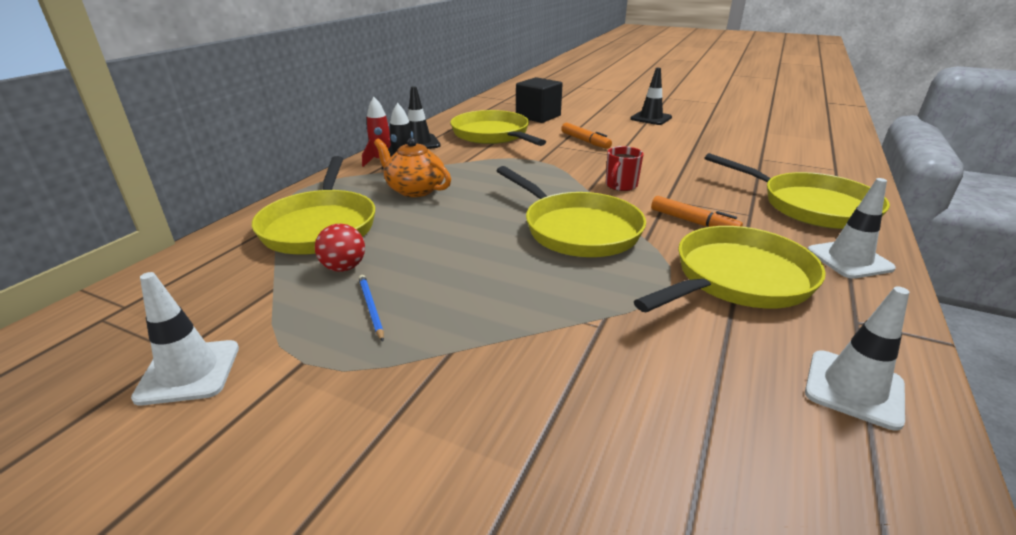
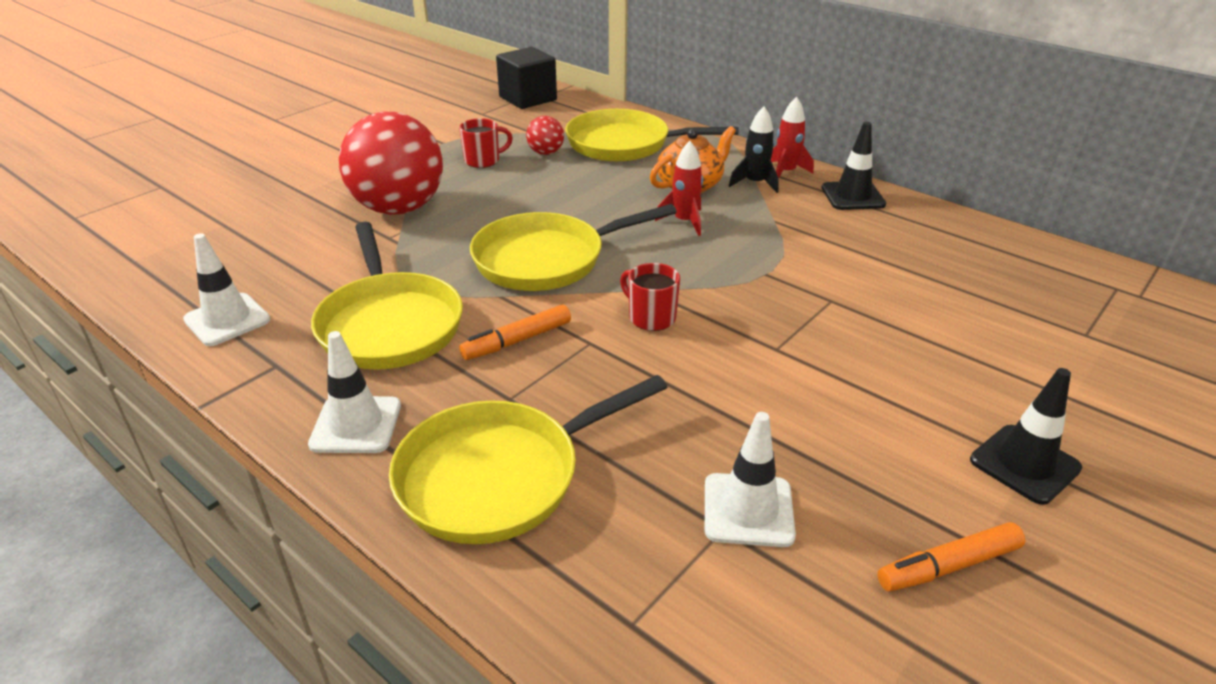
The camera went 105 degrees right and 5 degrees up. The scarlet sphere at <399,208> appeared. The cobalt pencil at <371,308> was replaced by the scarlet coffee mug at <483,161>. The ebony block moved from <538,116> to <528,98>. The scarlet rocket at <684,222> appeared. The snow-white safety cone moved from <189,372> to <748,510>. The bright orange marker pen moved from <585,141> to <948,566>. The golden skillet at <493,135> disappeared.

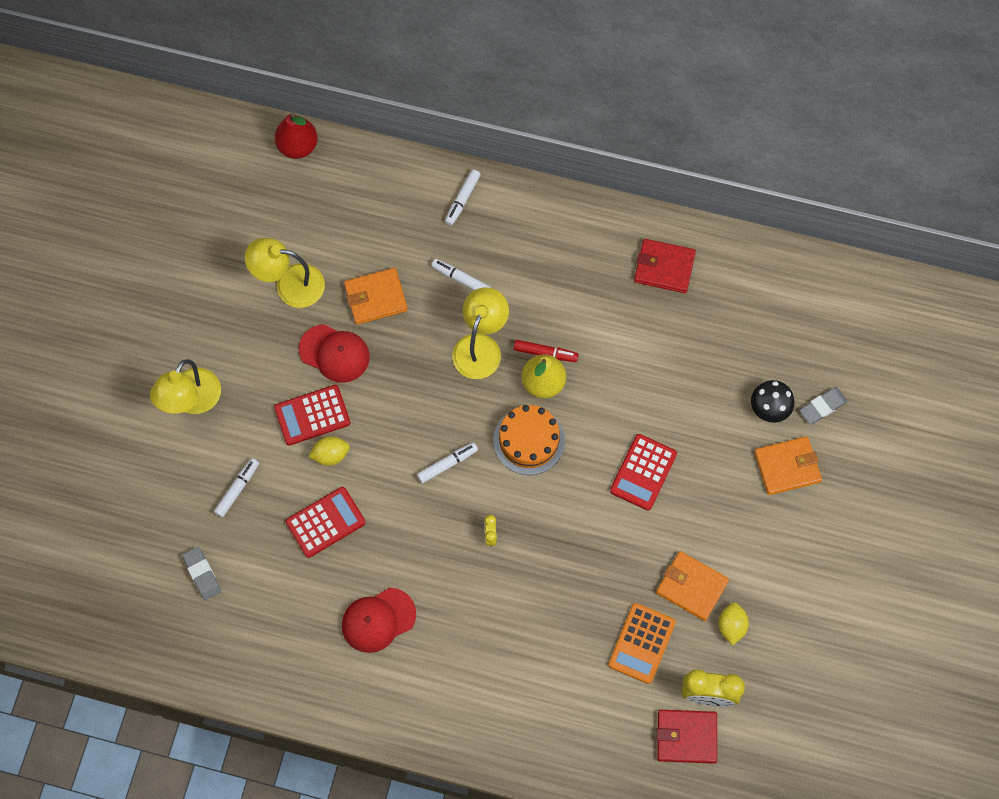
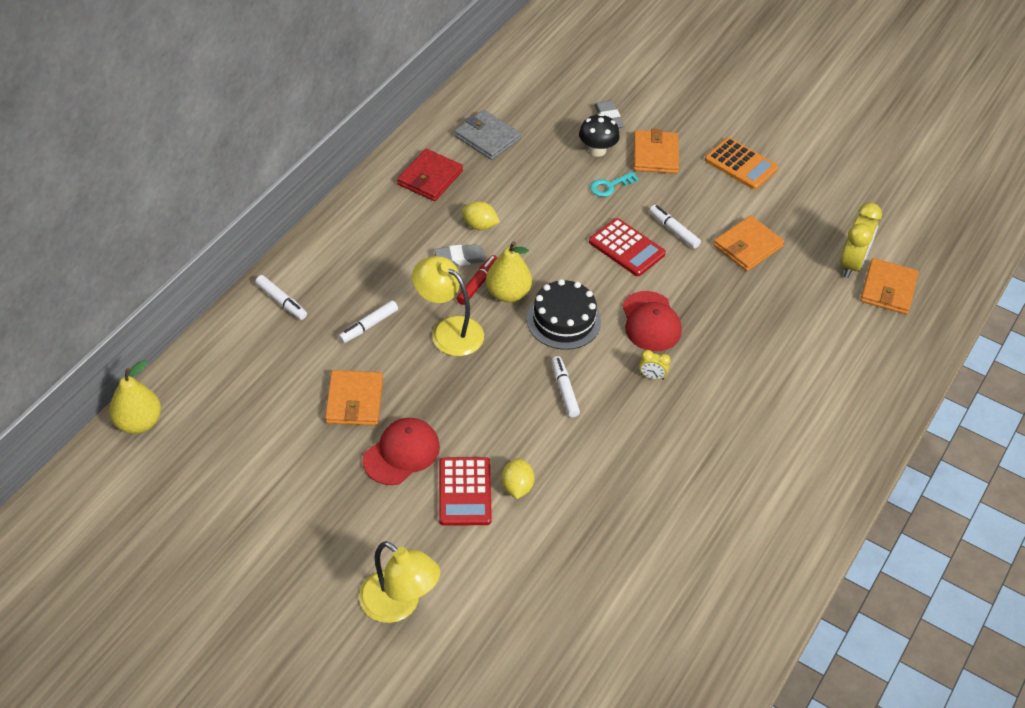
The camera went 75 degrees left and 20 degrees down. The scarlet toy pear at <298,146> became the golden toy pear at <138,422>. The grey eraser moved from <202,574> to <460,258>. The grey billfold at <487,138> appeared. The golden toy lemon moved from <731,626> to <479,225>. The bright orange layer cake at <529,440> became the ebony layer cake at <563,320>. The teal key at <610,186> appeared. The scarlet cap moved from <378,620> to <650,322>. The snow-white marker pen moved from <237,489> to <674,230>. The bright orange pocket calculator moved from <641,643> to <741,164>. The scarlet billfold at <686,737> became the bright orange billfold at <888,289>. The golden reading lamp at <289,284> disappeared. The scarlet pocket calculator at <325,522> disappeared.

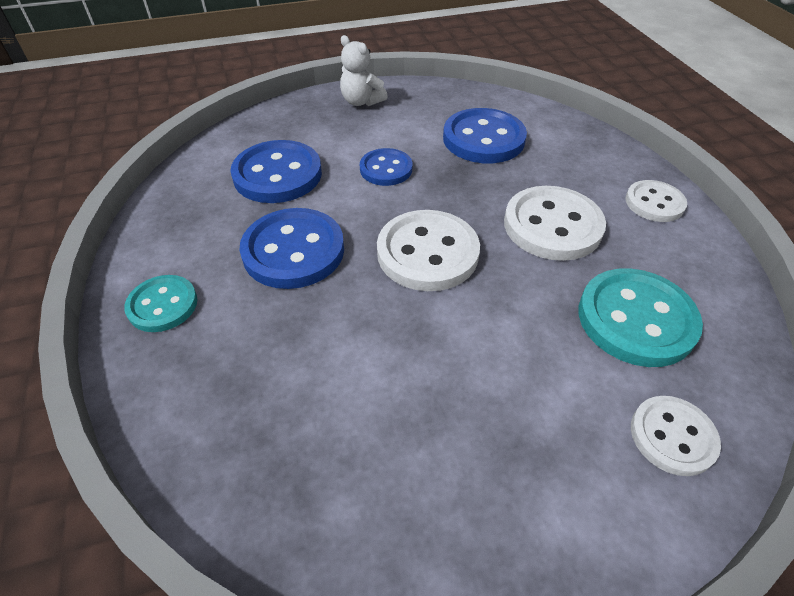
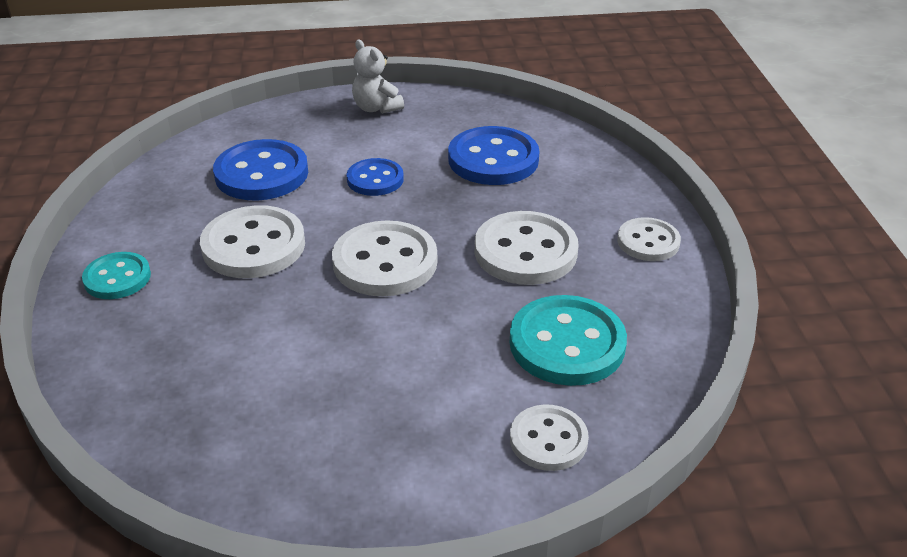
The camera went 10 degrees right and 10 degrees down. The cobalt sewing button at <293,251> became the snow-white sewing button at <253,245>.

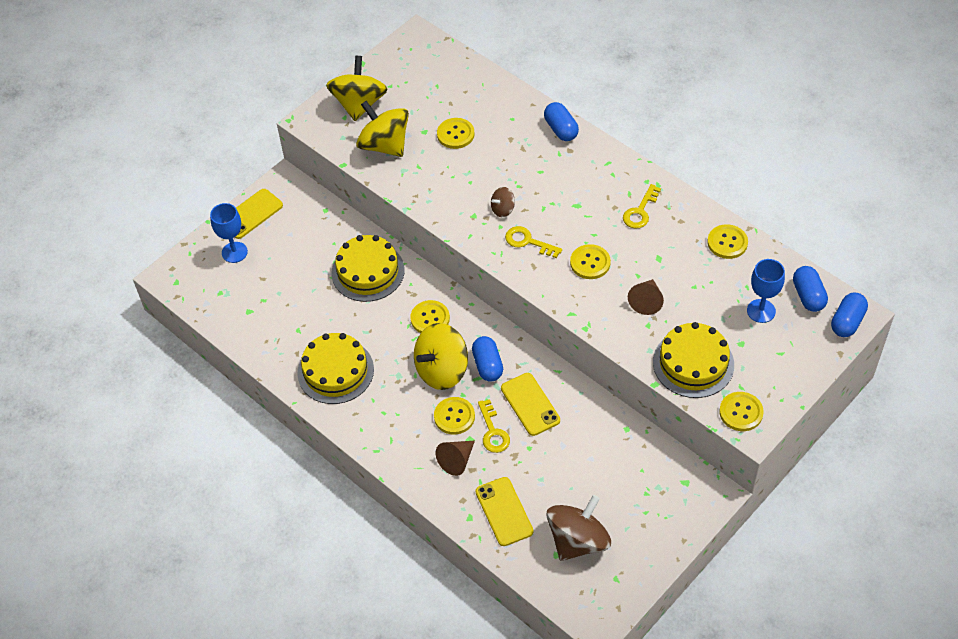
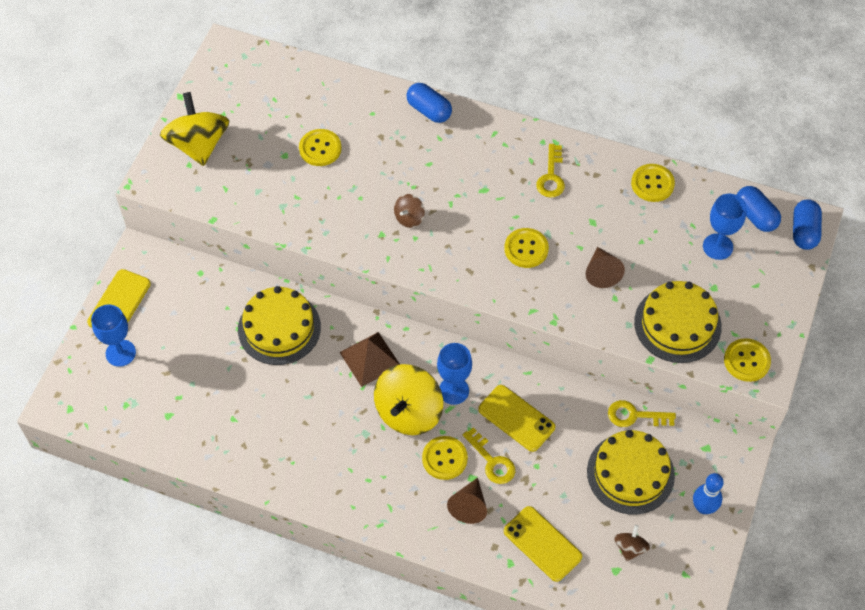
The camera went 25 degrees left and 5 degrees up. The golden sewing button at <430,318> was replaced by the dark brown solid pyramid at <370,359>. The cobalt capsule at <487,365> was replaced by the cobalt chalice at <453,390>. The golden layer cake moved from <335,371> to <630,473>. The golden key moved from <528,242> to <634,415>. The dark brown toy top at <578,541> changed to 0.47 times the size. The cobalt skittle at <703,507> appeared. The golden toy top at <384,145> disappeared.

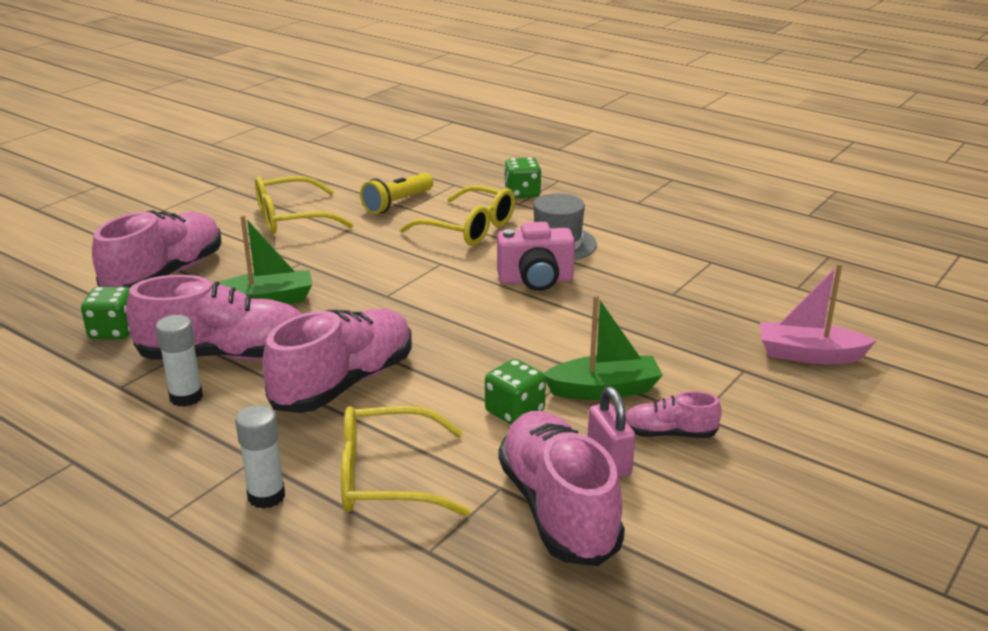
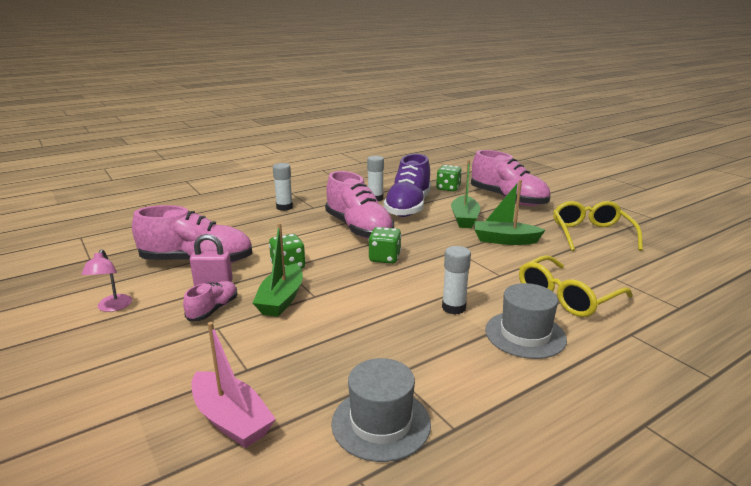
The camera went 110 degrees right and 5 degrees down. The pink reading lamp at <112,307> appeared. The pink toy boat at <809,355> turned 105 degrees clockwise. The grey tall hat at <381,423> appeared. The green dice moved from <522,193> to <384,258>. The pink lace-up shoe at <226,355> became the royal purple lace-up shoe at <408,207>. The pink compact camera at <535,280> was replaced by the snow-white glue at <453,308>. The green toy boat at <504,240> appeared. The golden spectacles at <387,478> disappeared. The golden flashlight at <397,203> disappeared.

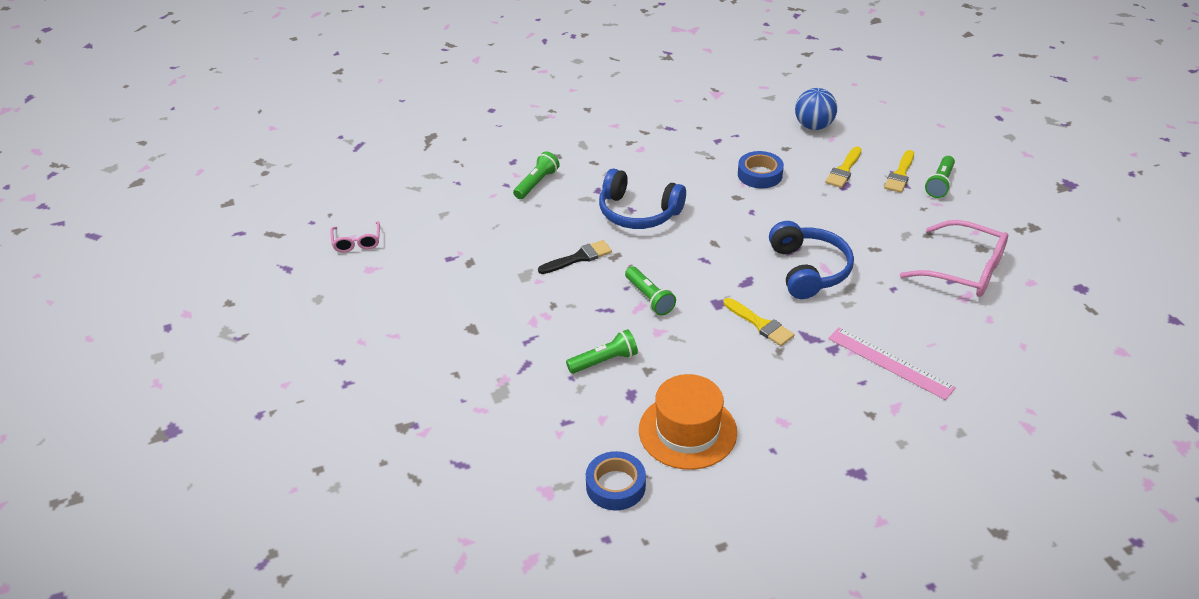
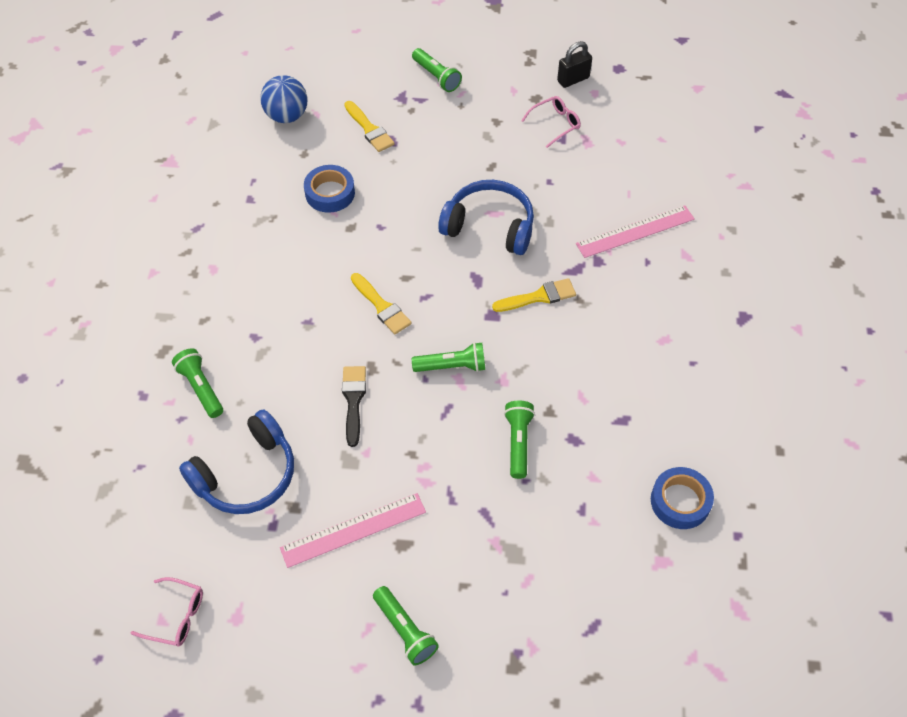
The camera went 65 degrees left and 15 degrees up. The cobalt headset moved from <638,212> to <246,474>. The pink straightedge at <353,530> appeared. The golden paint brush moved from <900,174> to <381,306>. The green flashlight at <405,630> appeared. The pink spectacles at <964,270> changed to 0.54 times the size. The ebony padlock at <573,79> appeared. The bright orange tall hat at <687,431> disappeared.

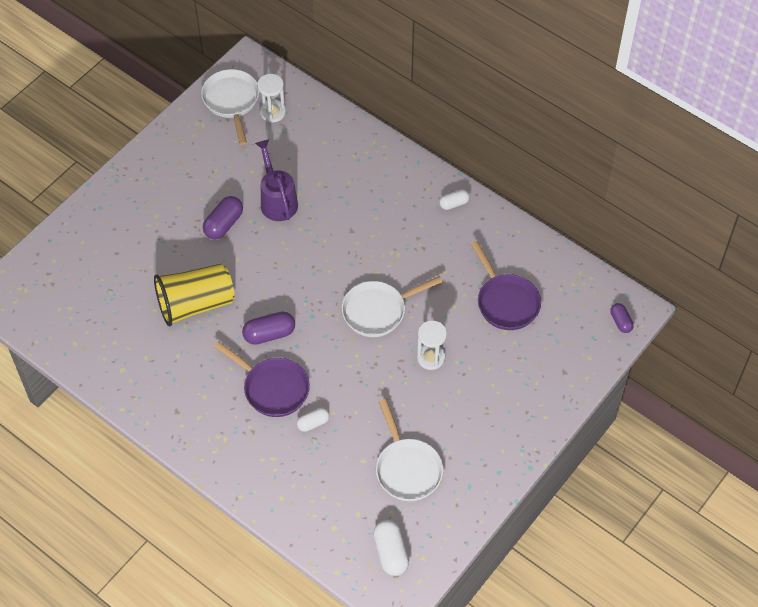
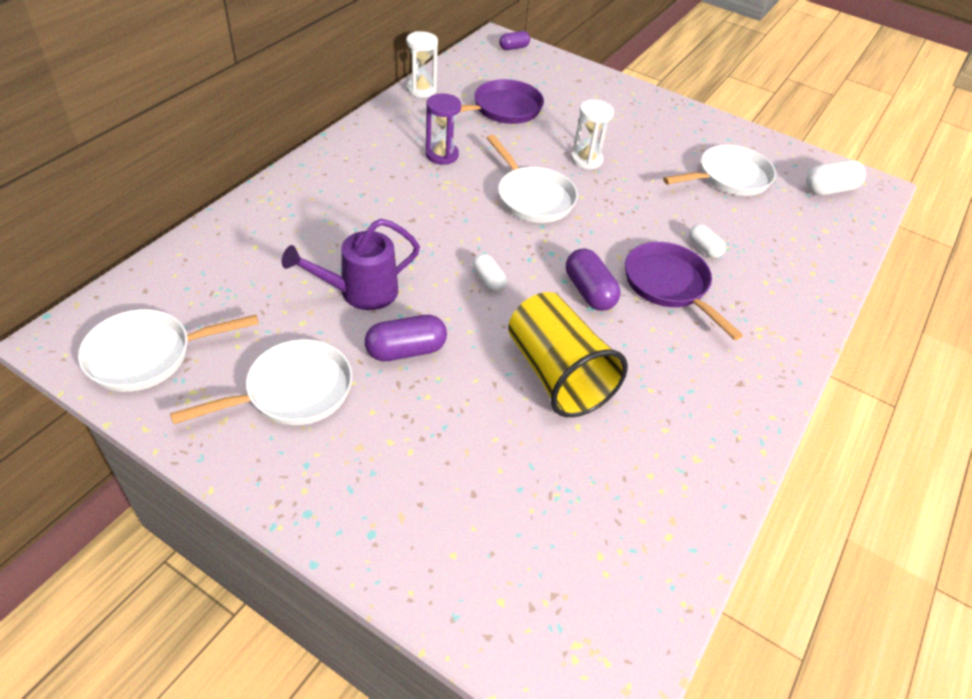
The camera went 100 degrees left and 10 degrees down. The snow-white skillet at <292,392> appeared. The royal purple capsule at <224,224> turned 45 degrees counterclockwise. The snow-white sand timer moved from <273,112> to <421,89>. The royal purple sand timer at <442,155> appeared. The snow-white capsule moved from <454,204> to <488,280>. The royal purple skillet at <272,388> turned 60 degrees counterclockwise.

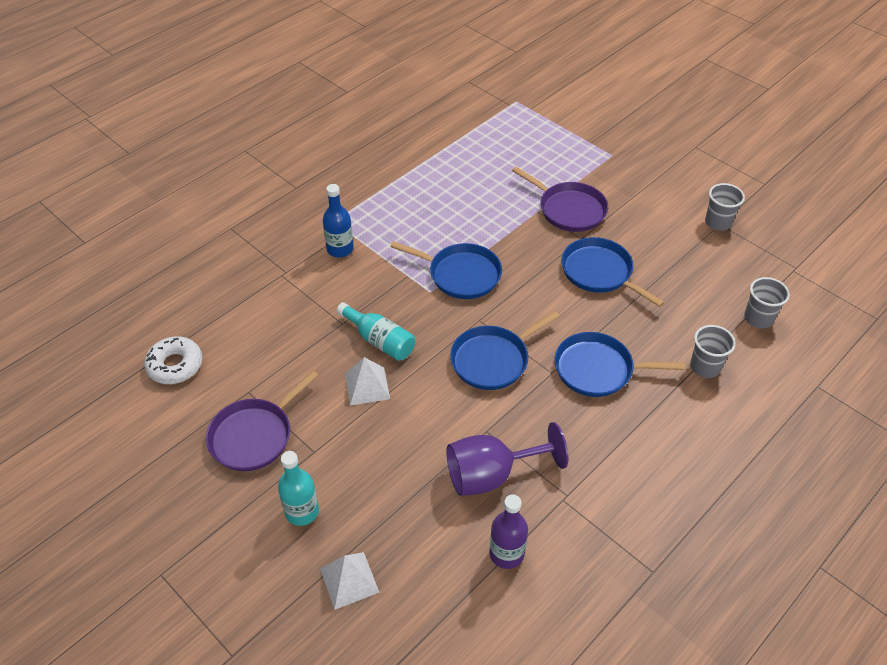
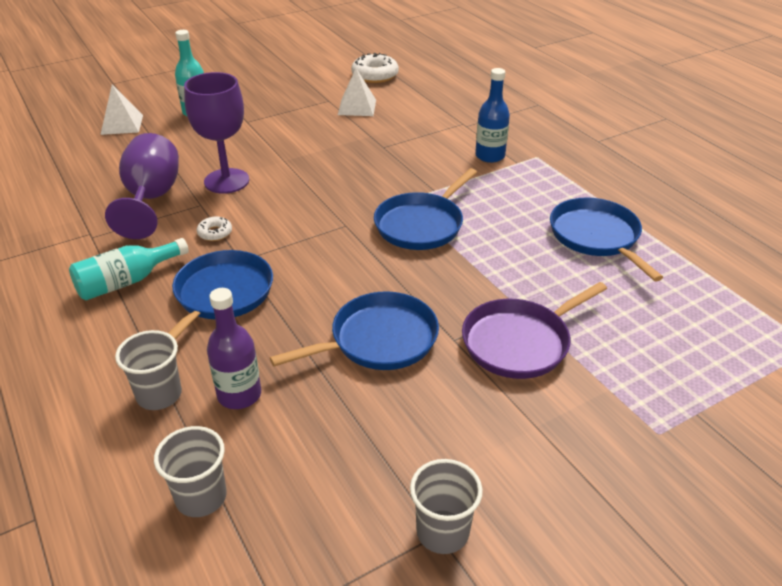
The camera went 105 degrees right and 10 degrees down. The teal bottle moved from <379,340> to <127,281>. The royal purple chalice at <226,181> appeared. The snow-white doughnut at <215,233> appeared. The royal purple bottle moved from <506,553> to <239,395>. The snow-white solid pyramid moved from <367,386> to <357,107>. The cobalt skillet moved from <493,360> to <596,237>. The royal purple skillet at <254,435> disappeared.

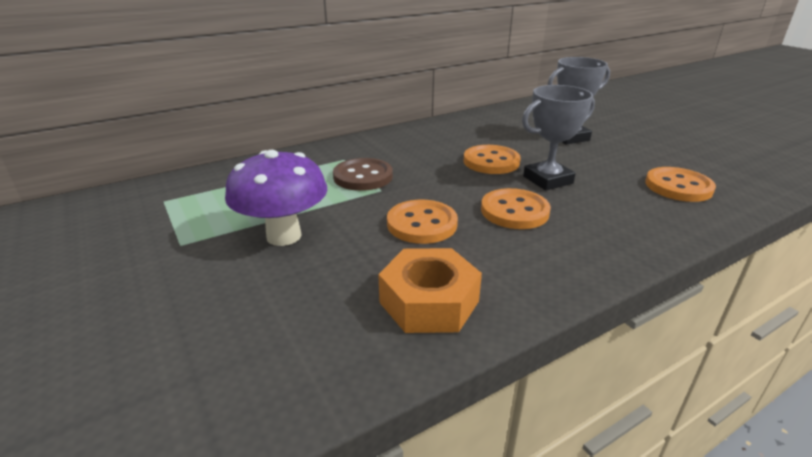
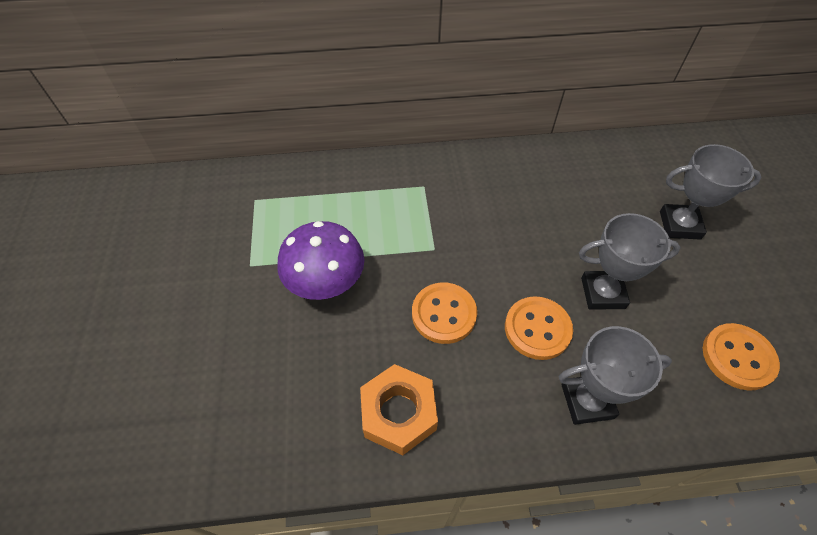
The camera went 25 degrees right and 25 degrees up. The grey prize cup at <587,401> appeared. The dark brown sewing button at <363,176> disappeared. The bright orange sewing button at <491,162> disappeared.

